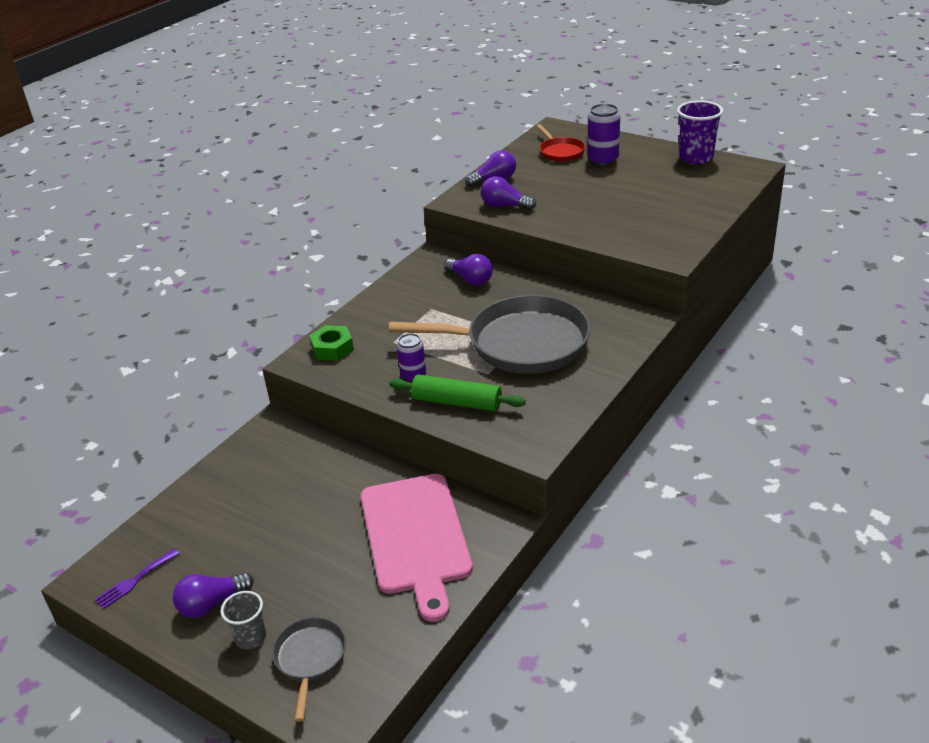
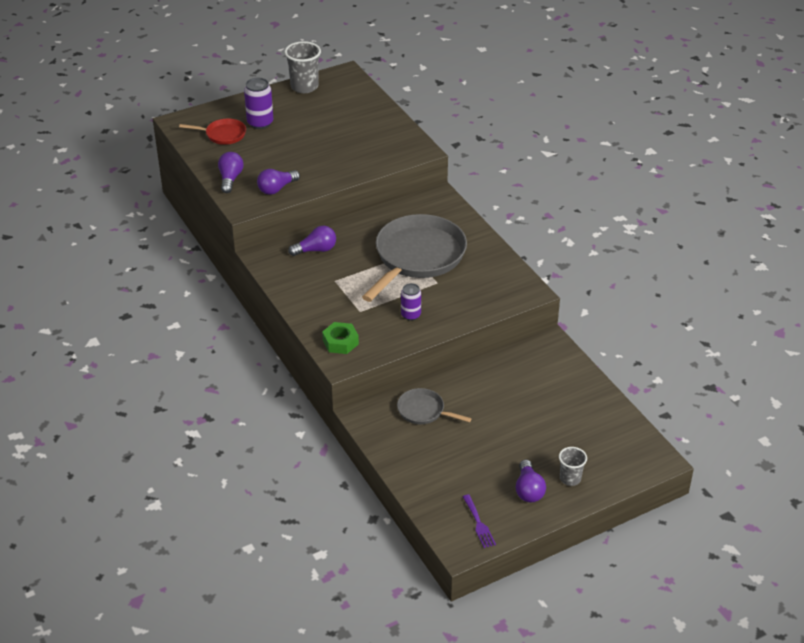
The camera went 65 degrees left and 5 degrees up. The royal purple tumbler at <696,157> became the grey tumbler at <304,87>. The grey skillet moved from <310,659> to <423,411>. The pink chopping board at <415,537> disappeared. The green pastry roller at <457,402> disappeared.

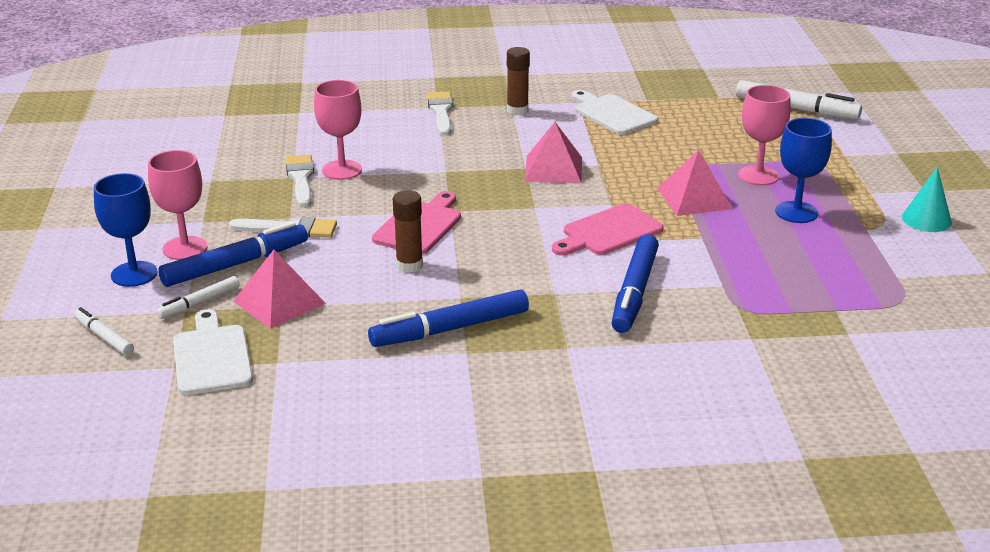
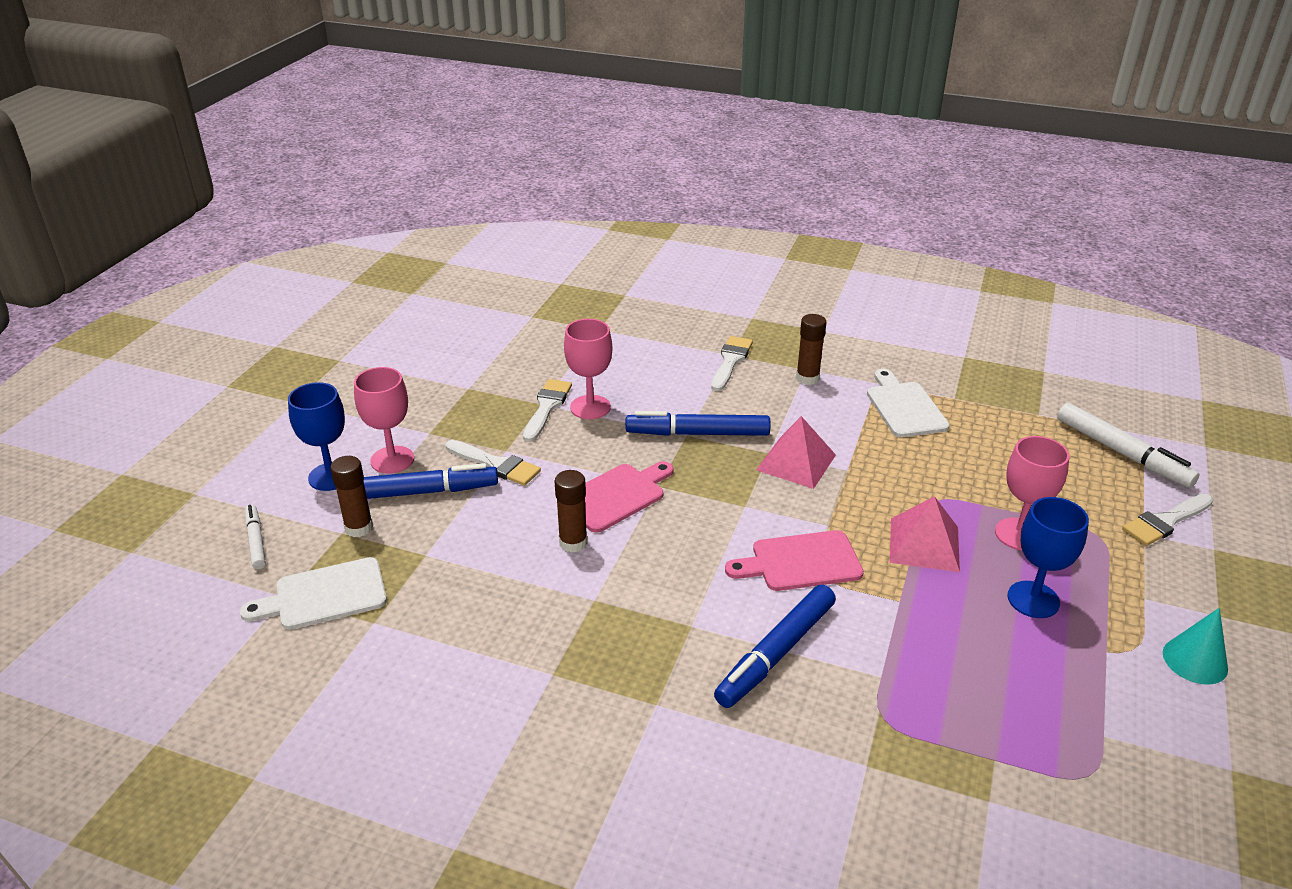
The camera went 25 degrees right and 5 degrees up. The snow-white chopping board at <212,356> turned 120 degrees counterclockwise. The snow-white marker pen at <199,303> was replaced by the dark brown glue at <359,528>. The cobalt marker pen moved from <450,329> to <697,433>. The snow-white paint brush at <1165,521> appeared. The pink solid pyramid at <279,302> disappeared.

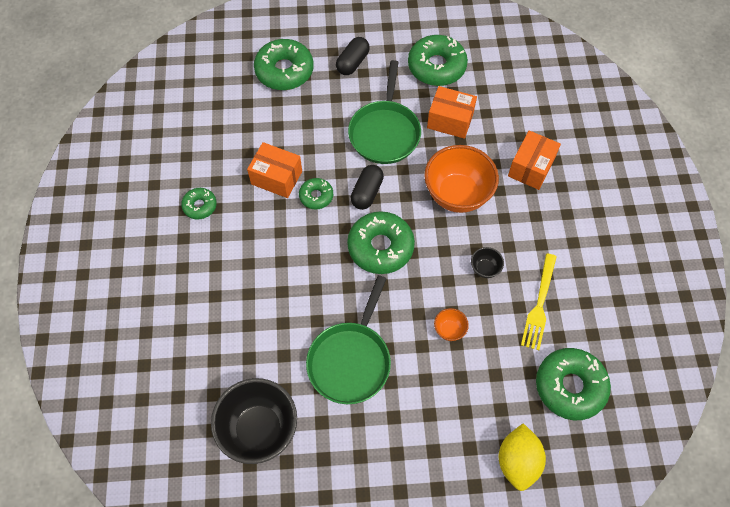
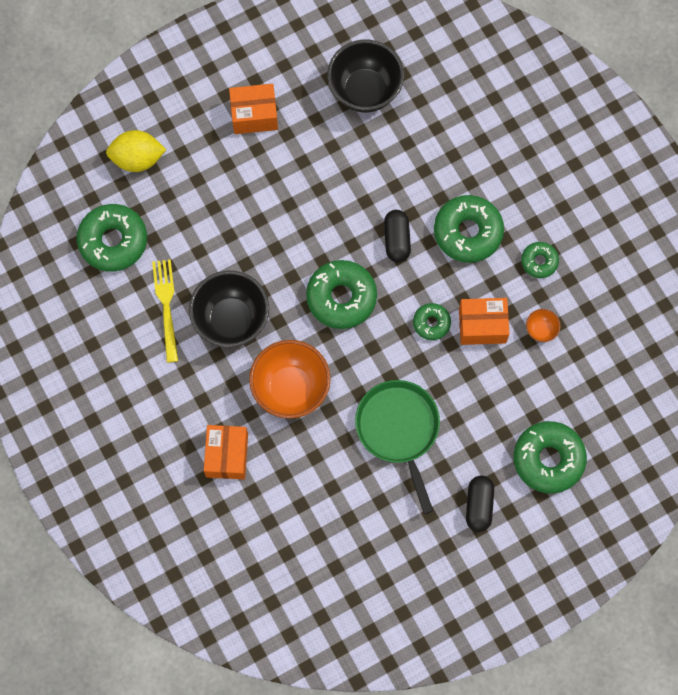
The camera went 155 degrees right and 10 degrees up. The golden toy lemon at <517,461> turned 75 degrees counterclockwise. The ebony serving bowl at <485,268> changed to 2.29 times the size. The bright orange box moved from <450,120> to <254,115>. The ebony capsule moved from <367,192> to <397,240>. The green doughnut moved from <436,66> to <467,232>. The bright orange serving bowl moved from <449,330> to <541,330>. The green skillet at <350,360> disappeared.

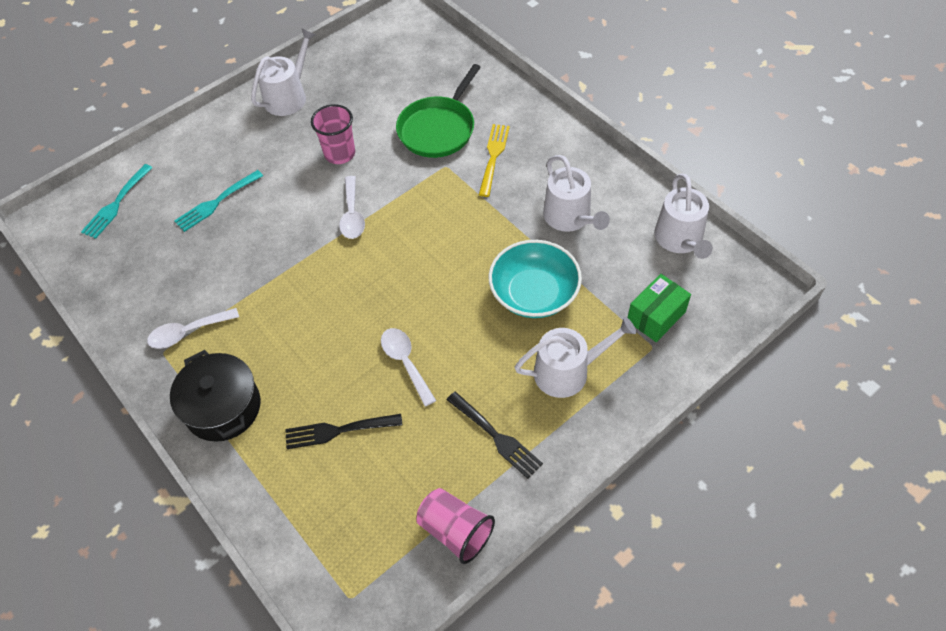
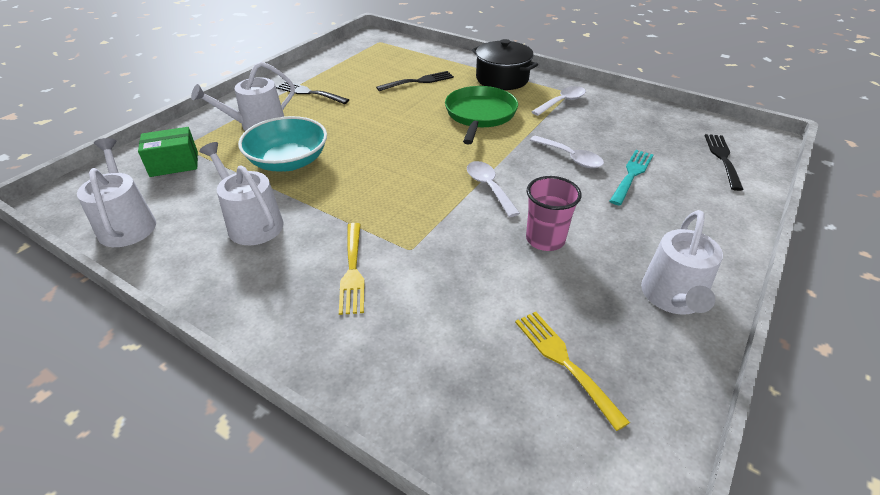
The camera went 160 degrees right and 15 degrees down. The green box at <656,316> turned 45 degrees clockwise. The green skillet moved from <438,129> to <480,115>. The golden table fork at <565,362> appeared. The snow-white teaspoon moved from <405,362> to <570,157>. The teal table fork at <116,203> became the ebony table fork at <723,159>. The pink tumbler at <455,531> disappeared.

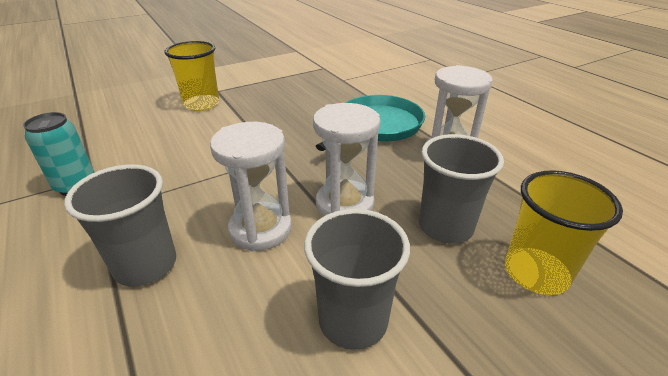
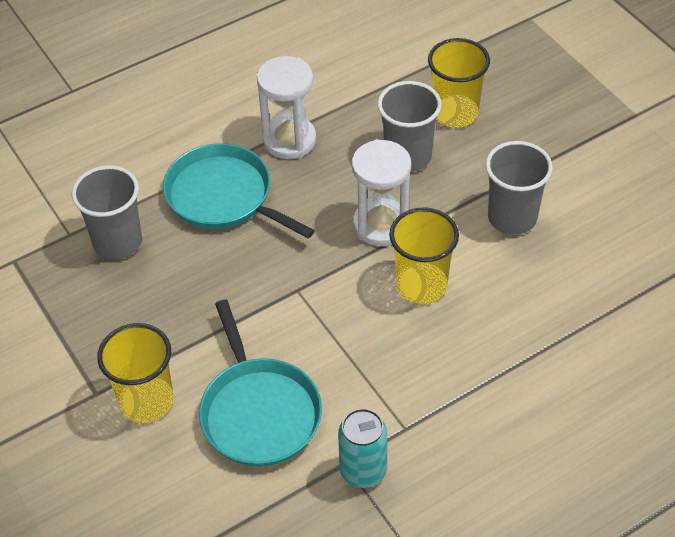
The camera went 90 degrees left and 15 degrees up. The grey tumbler moved from <145,265> to <117,242>. The teal skillet at <259,412> appeared. The snow-white sand timer at <260,229> was replaced by the golden tumbler at <421,285>.

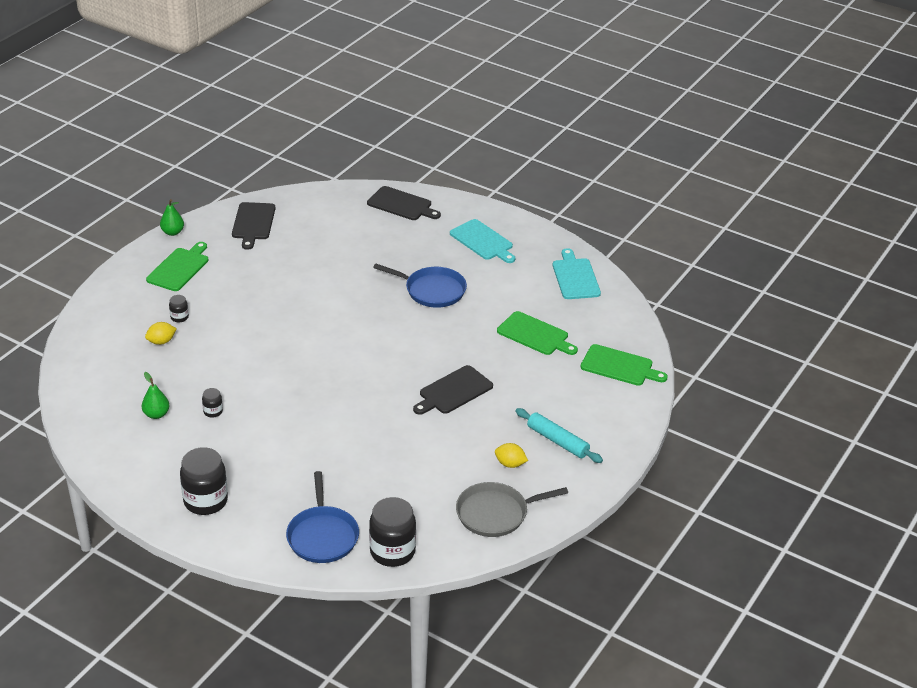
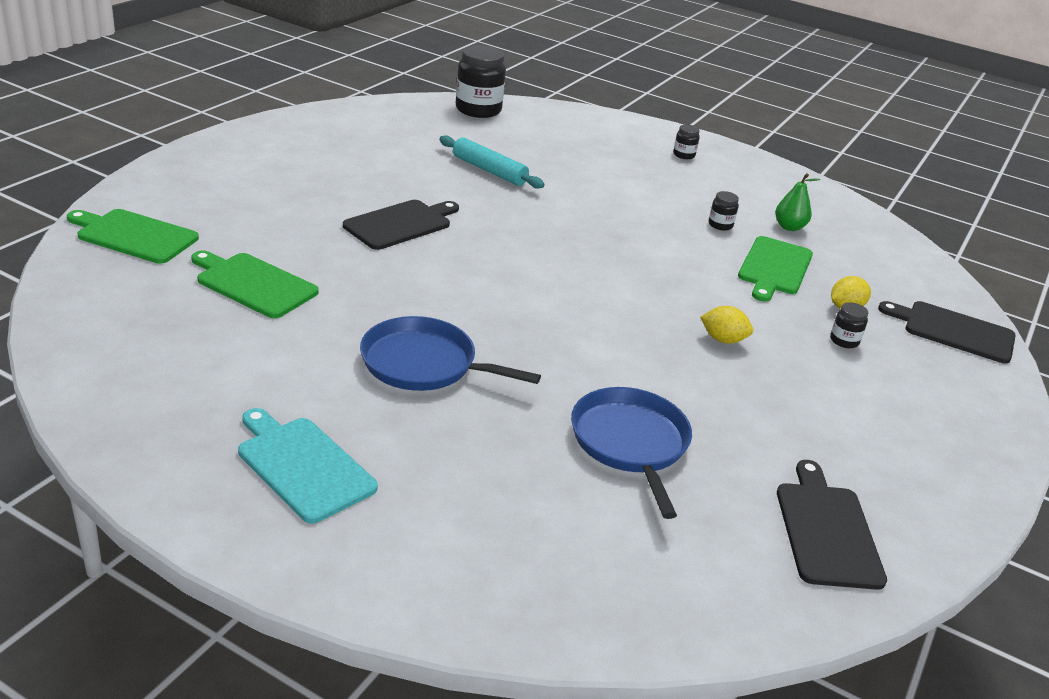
The camera went 175 degrees right and 5 degrees down. The teal pastry roller moved from <557,441> to <489,170>. The cobalt skillet moved from <322,536> to <630,443>. The ebony jar at <205,501> changed to 0.47 times the size. The golden toy lemon moved from <510,464> to <723,339>. The green chopping board moved from <179,268> to <774,268>. The ebony chopping board moved from <401,205> to <953,331>. The green toy pear at <172,232> disappeared. The grey skillet at <495,513> disappeared. The teal chopping board at <575,277> disappeared.

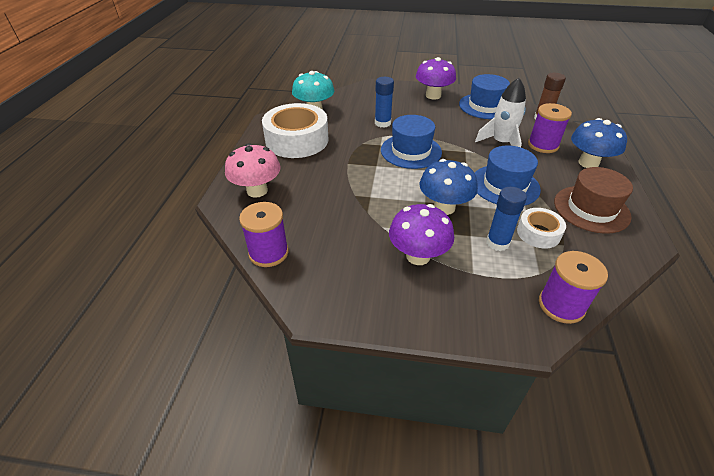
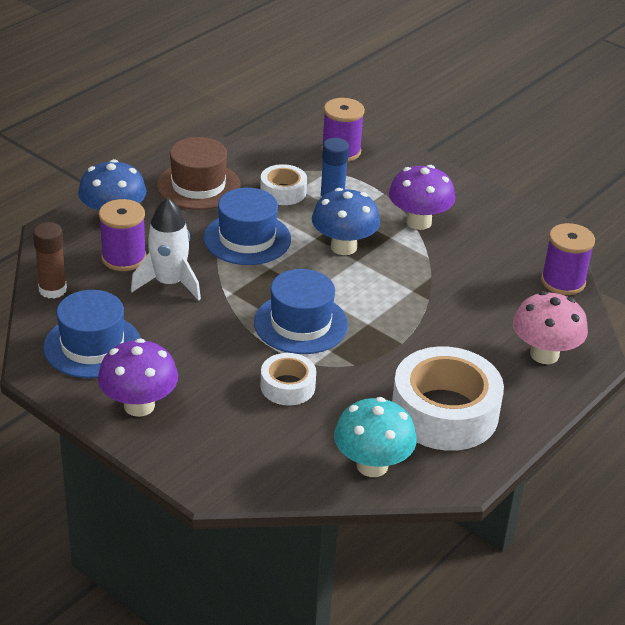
The camera went 150 degrees left and 5 degrees down. The cobalt glue at <382,123> was replaced by the snow-white roll of tape at <287,386>.

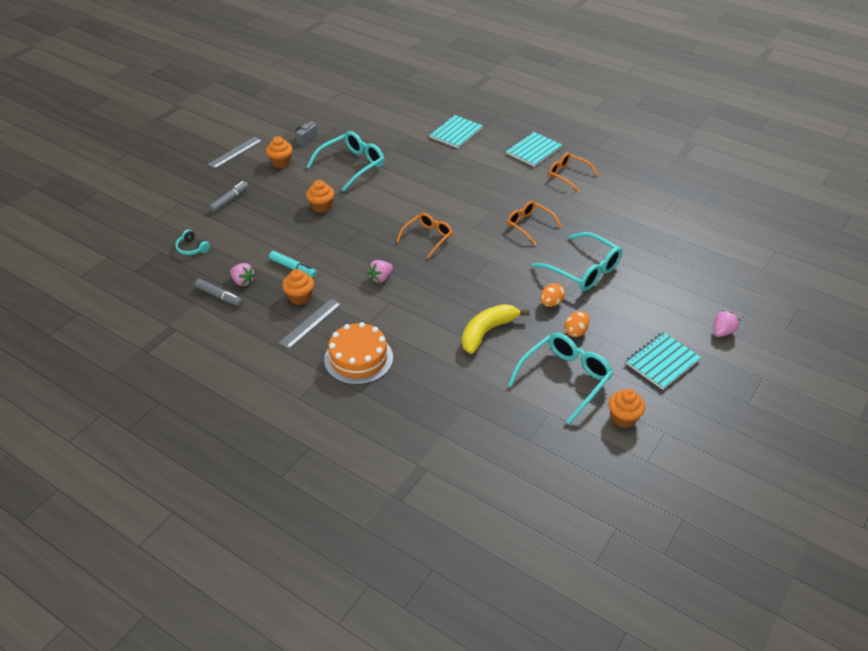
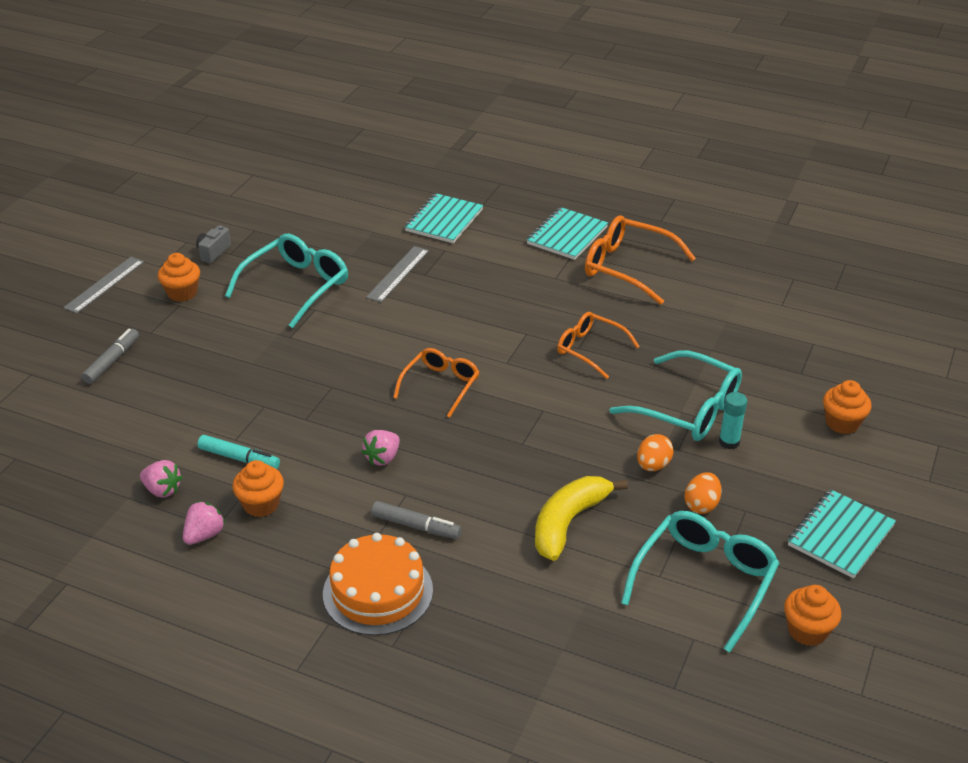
The camera went 10 degrees left and 5 degrees down. The pink toy strawberry moved from <722,332> to <204,535>. The grey straightedge moved from <310,323> to <398,274>. The grey marker pen moved from <219,296> to <416,526>. The bright orange spectacles at <568,175> changed to 1.53 times the size. The teal glue at <729,442> appeared. The bright orange muffin moved from <321,207> to <842,423>. The teal headset at <192,248> disappeared.

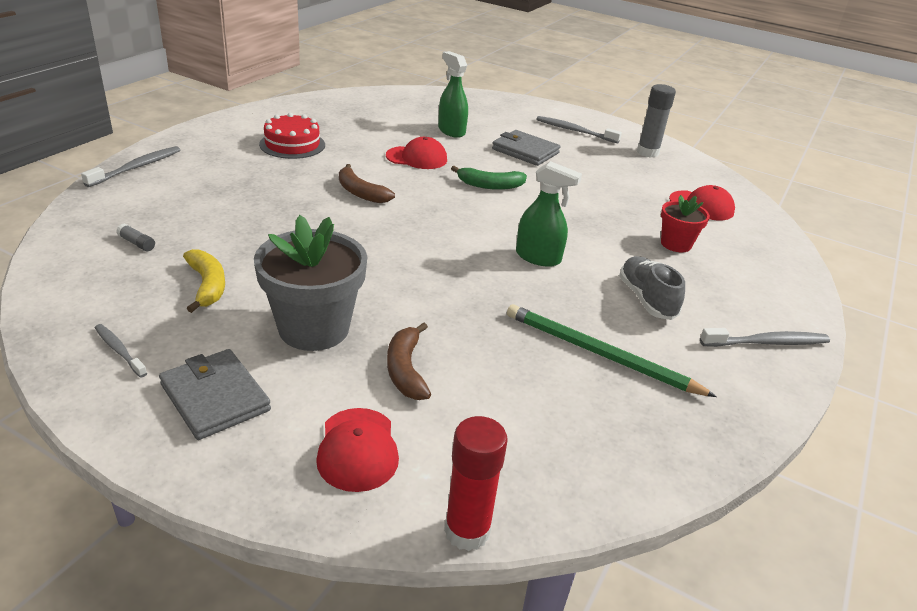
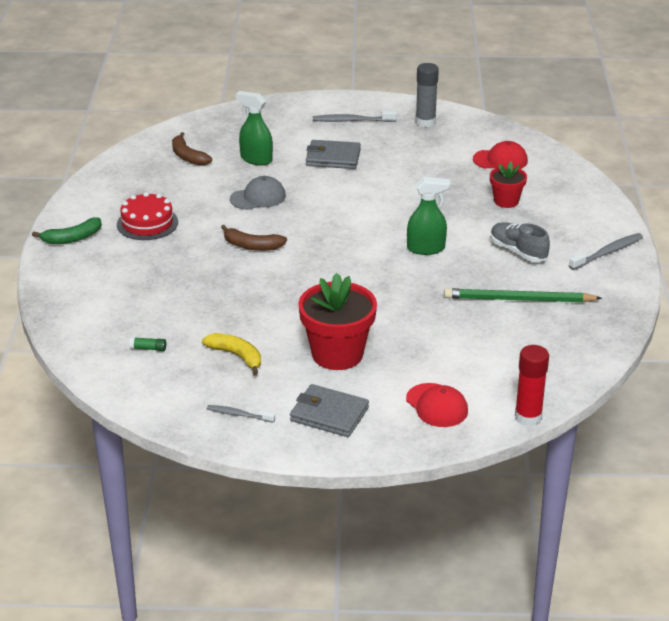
The camera went 25 degrees left and 0 degrees up. The green toy banana moved from <490,185> to <72,238>. The grey glue at <137,243> became the green glue at <148,348>. The dark brown toy banana moved from <406,370> to <188,156>. The scarlet cap at <417,158> became the grey cap at <258,197>. The grey flower pot at <314,328> became the scarlet flower pot at <337,354>. The grey dental brush at <137,167> disappeared.

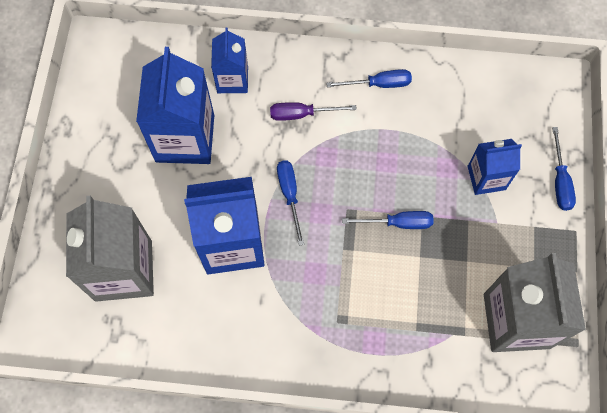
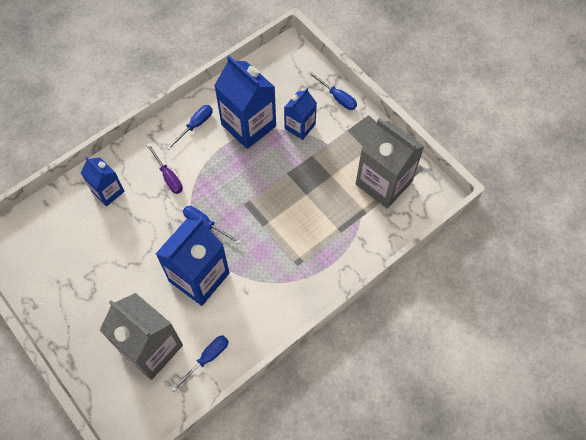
The camera went 45 degrees left and 5 degrees down. The royal purple screwdriver at <302,114> turned 75 degrees counterclockwise. The cobalt screwdriver moved from <398,223> to <207,359>. The cobalt juice carton moved from <185,138> to <248,125>.

